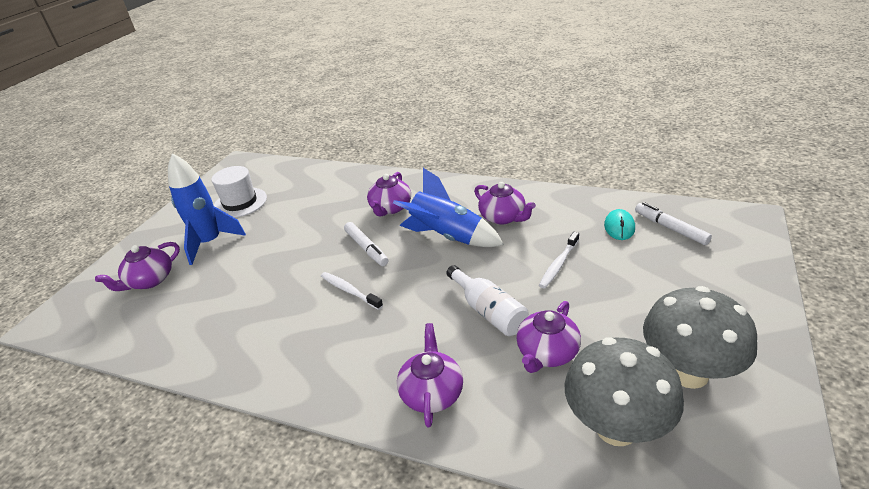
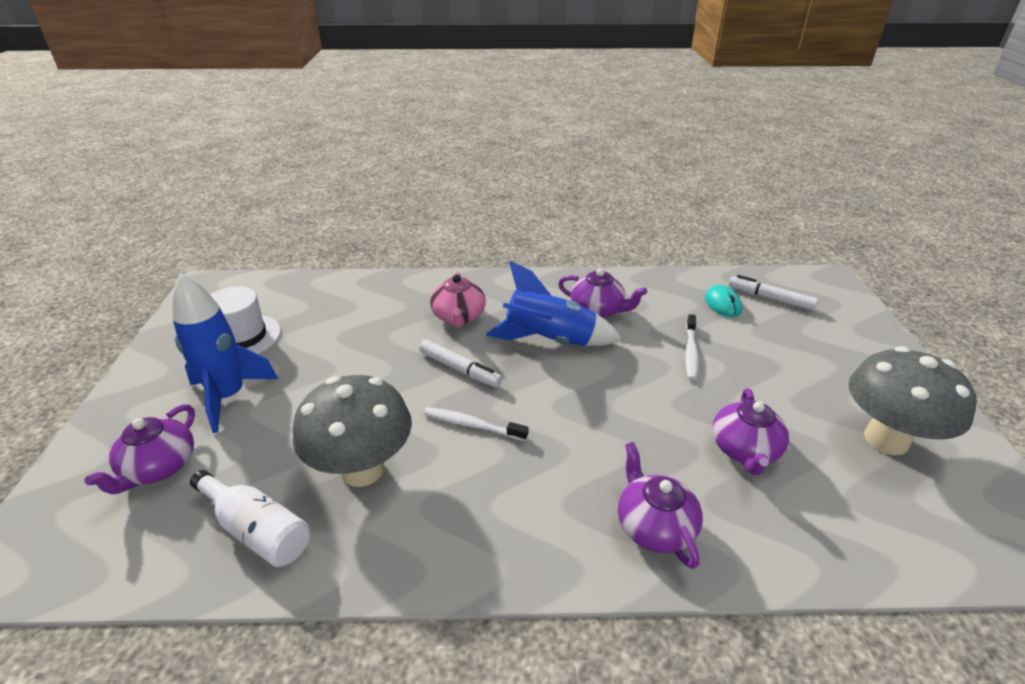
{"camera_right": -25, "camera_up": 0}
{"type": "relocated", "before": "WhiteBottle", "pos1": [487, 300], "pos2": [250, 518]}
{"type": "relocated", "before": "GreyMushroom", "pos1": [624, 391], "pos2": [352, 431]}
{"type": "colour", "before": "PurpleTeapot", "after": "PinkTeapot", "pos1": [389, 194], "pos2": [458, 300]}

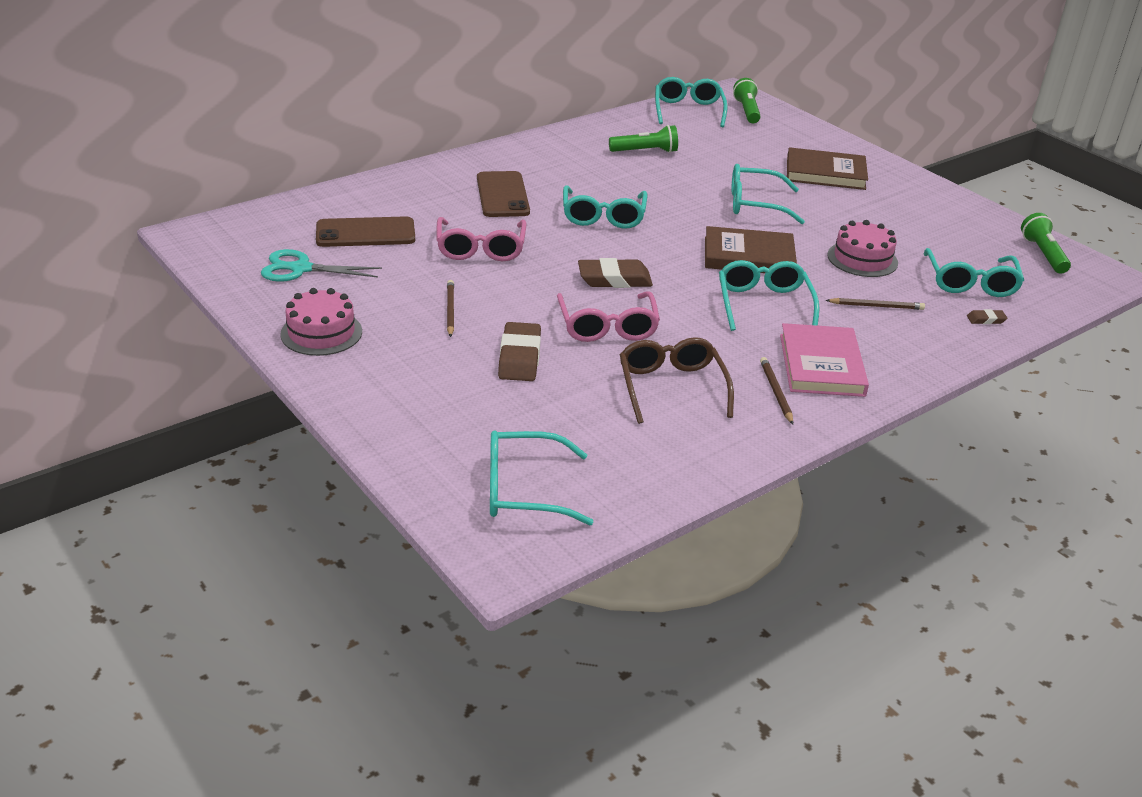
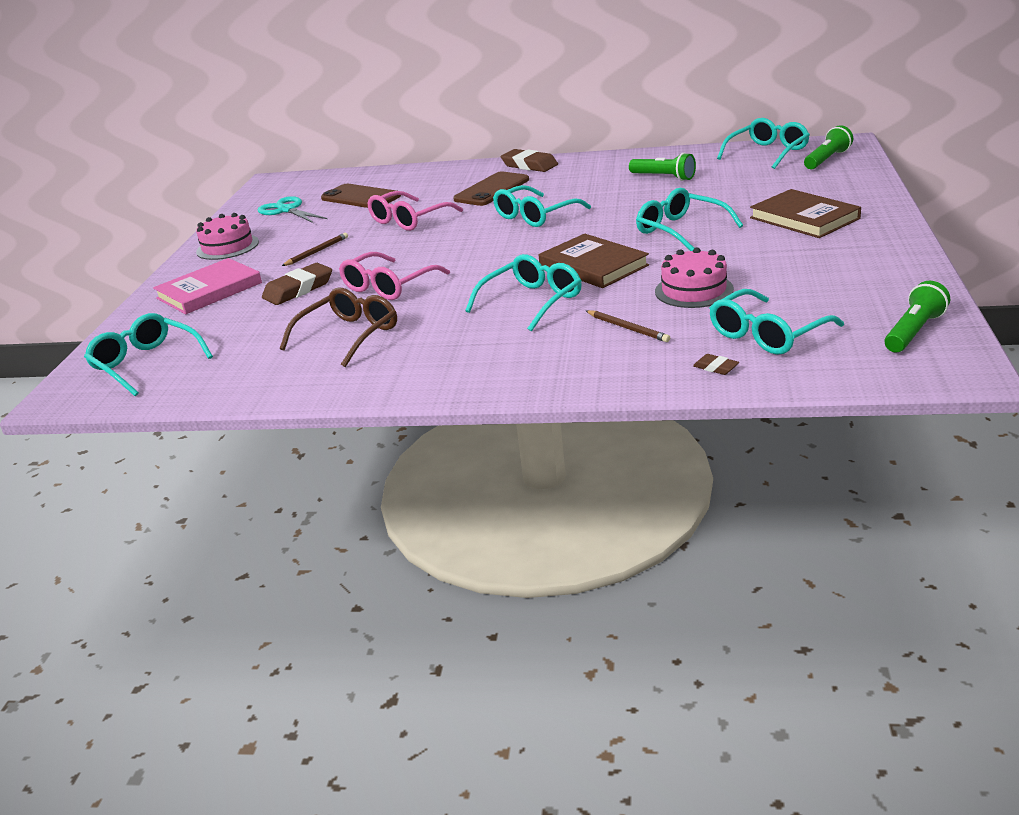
{"camera_right": 50, "camera_up": -5}
{"type": "relocated", "before": "PinkBook", "pos1": [824, 360], "pos2": [207, 286]}
{"type": "relocated", "before": "BrownEraser", "pos1": [615, 273], "pos2": [529, 160]}
{"type": "missing", "before": "BrownPencil", "pos1": [776, 391]}

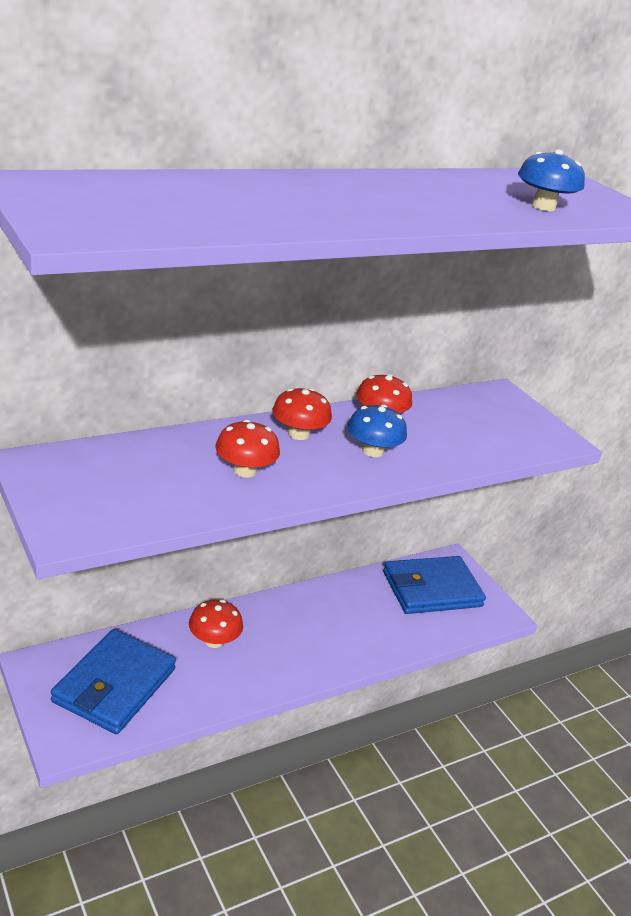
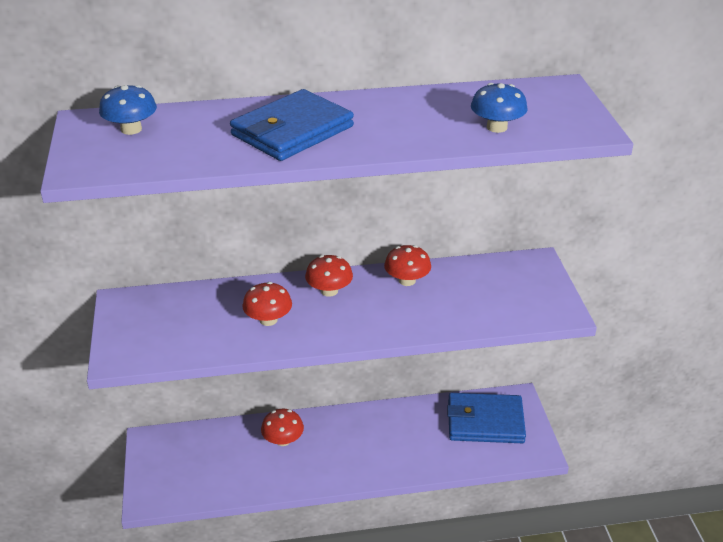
{"camera_right": 25, "camera_up": 5}
{"type": "relocated", "before": "BlueMushroom", "pos1": [377, 430], "pos2": [128, 110]}
{"type": "relocated", "before": "BlueWallet", "pos1": [113, 681], "pos2": [292, 125]}

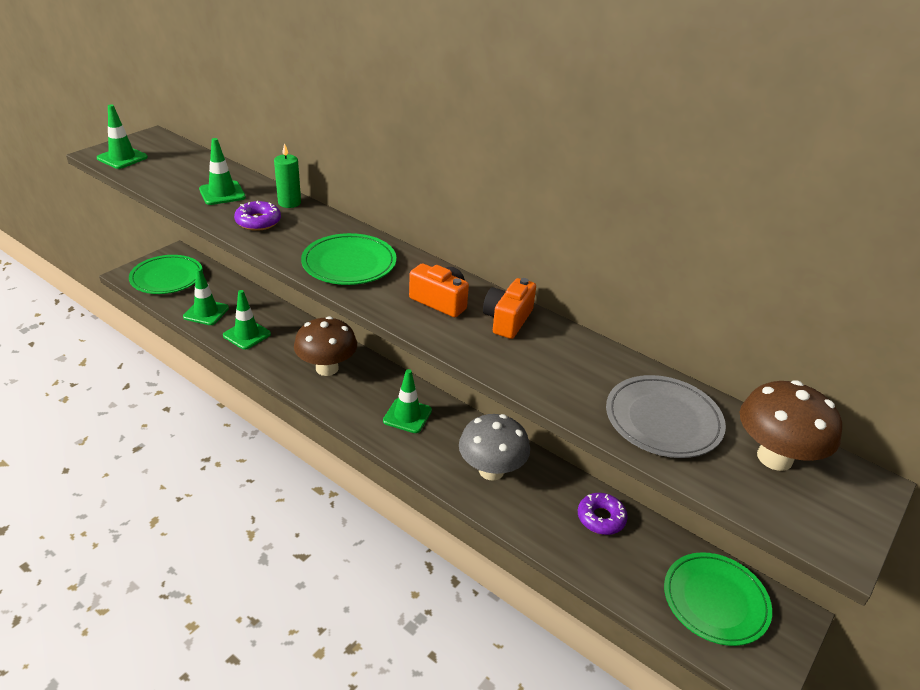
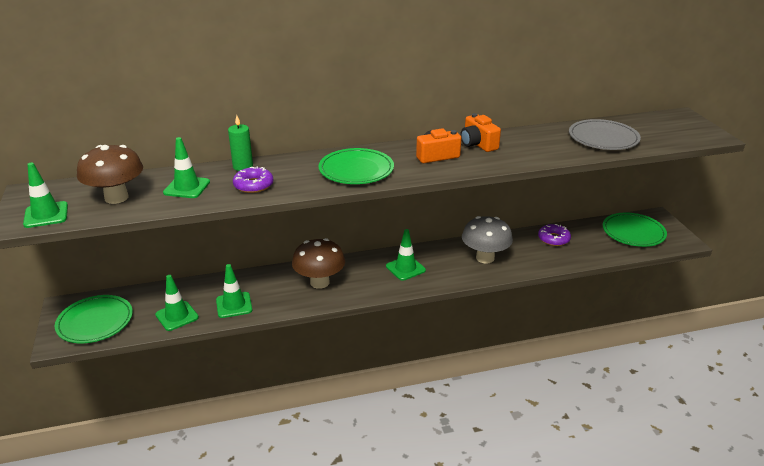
{"camera_right": -50, "camera_up": -5}
{"type": "relocated", "before": "BrownMushroom", "pos1": [791, 425], "pos2": [110, 174]}

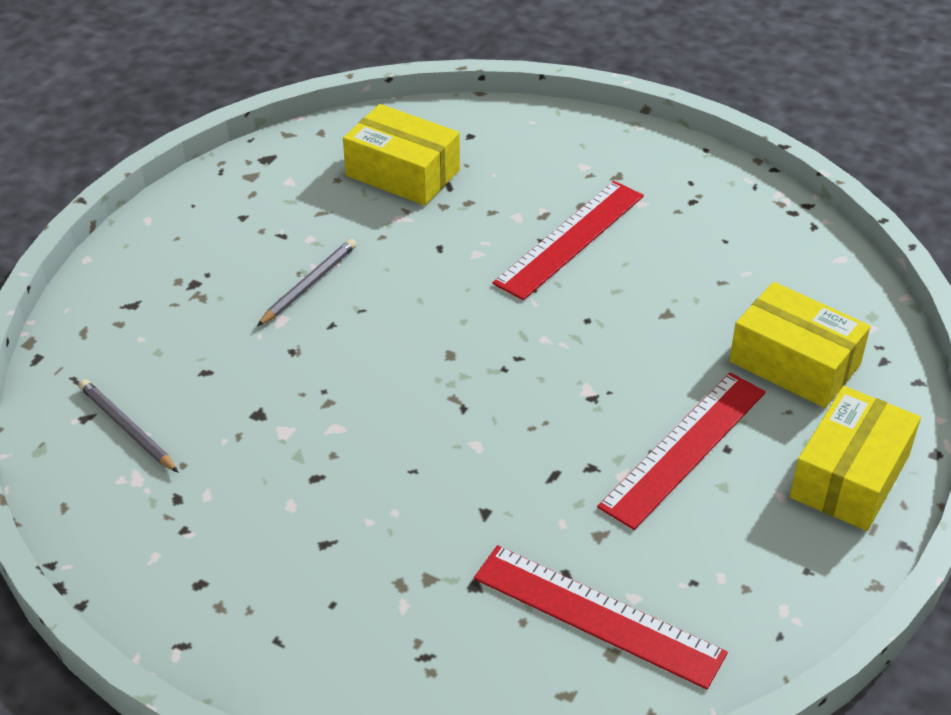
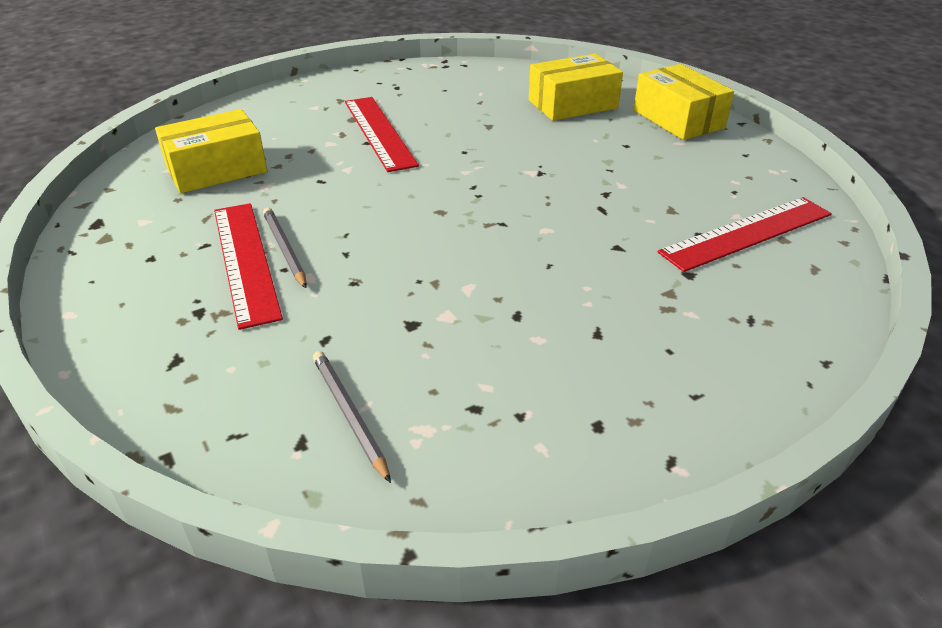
{"camera_right": -60, "camera_up": -5}
{"type": "relocated", "before": "RedRuler", "pos1": [681, 451], "pos2": [248, 266]}
{"type": "spun", "before": "GreyPencil", "pos1": [129, 426], "pos2": [352, 417], "turn": 75}

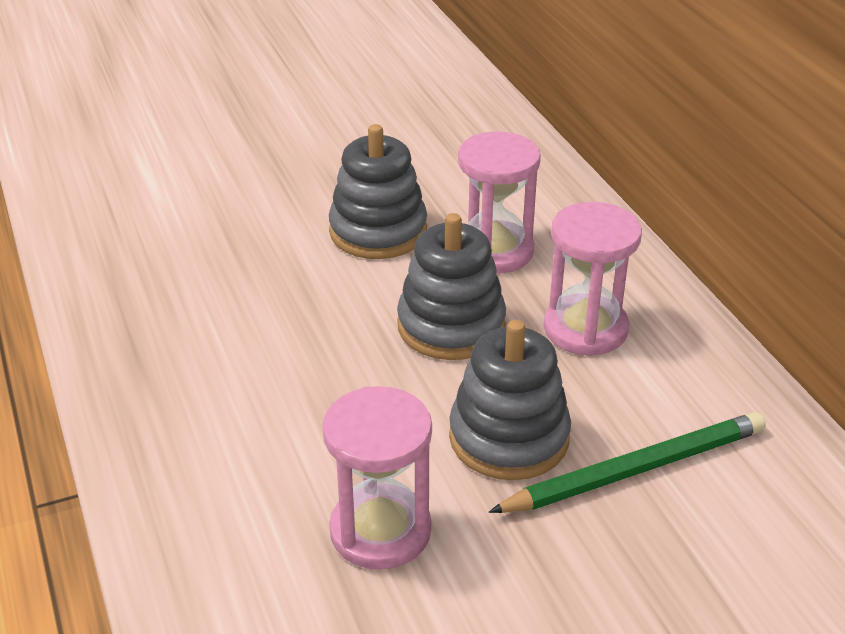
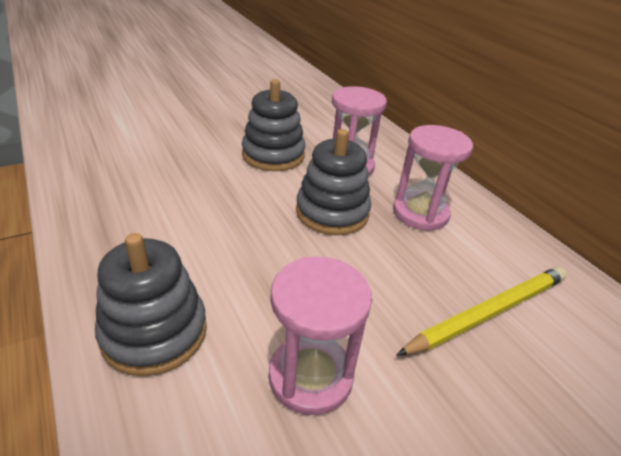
{"camera_right": -10, "camera_up": 0}
{"type": "relocated", "before": "GreyStackingToy", "pos1": [510, 400], "pos2": [151, 304]}
{"type": "colour", "before": "GreenPencil", "after": "YellowPencil", "pos1": [627, 462], "pos2": [481, 311]}

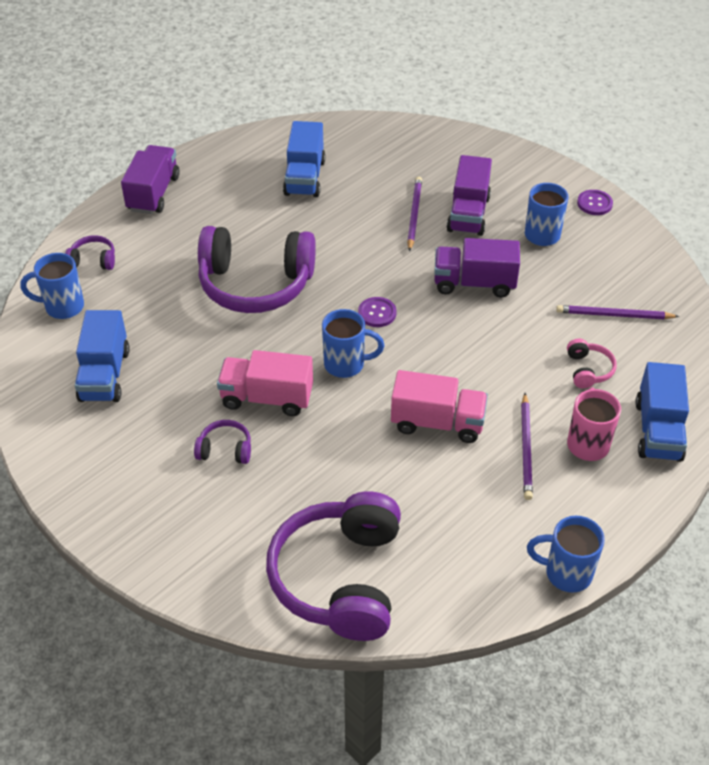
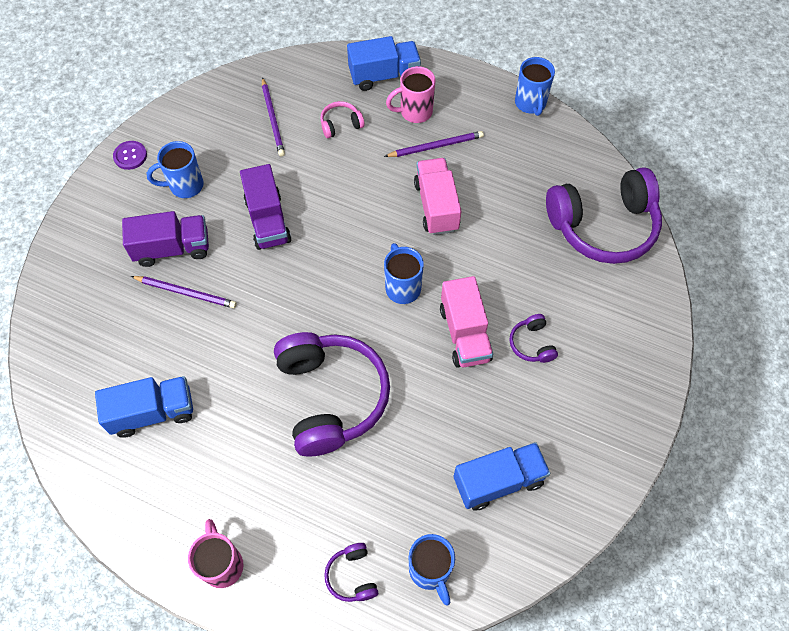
{"camera_right": -110, "camera_up": 15}
{"type": "spun", "before": "PurplePencil", "pos1": [414, 214], "pos2": [184, 292], "turn": -150}
{"type": "exchanged", "before": "PurpleTruck", "after": "PinkMug", "pos1": [150, 179], "pos2": [216, 553]}
{"type": "missing", "before": "PurpleButton", "pos1": [377, 312]}

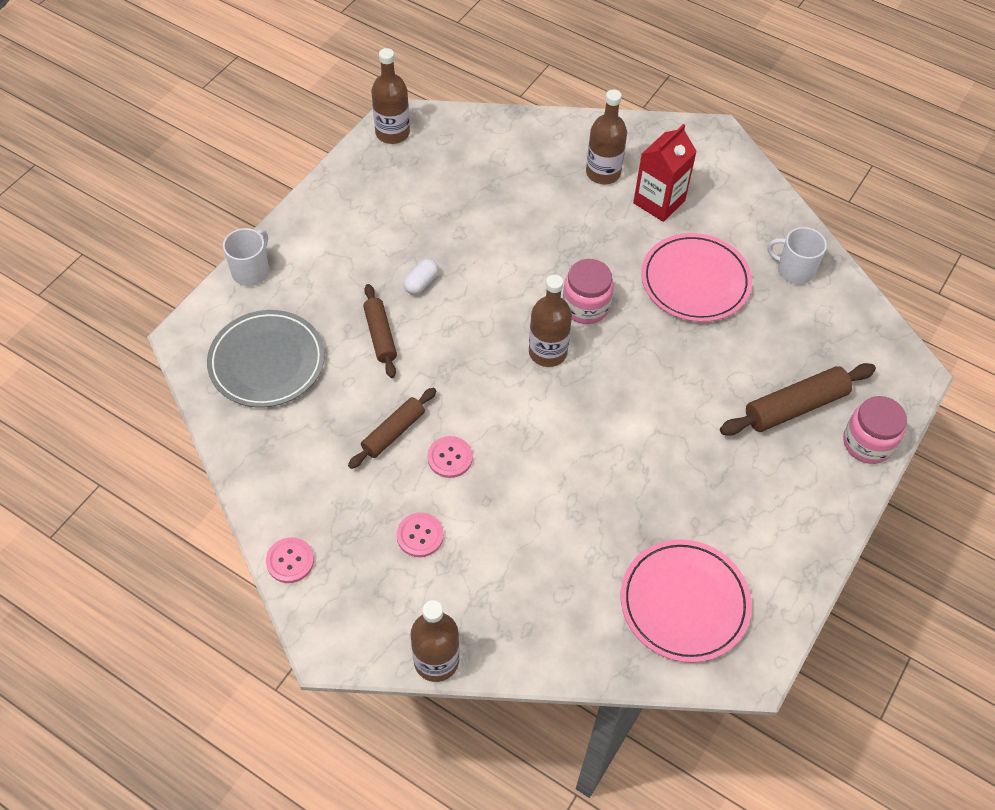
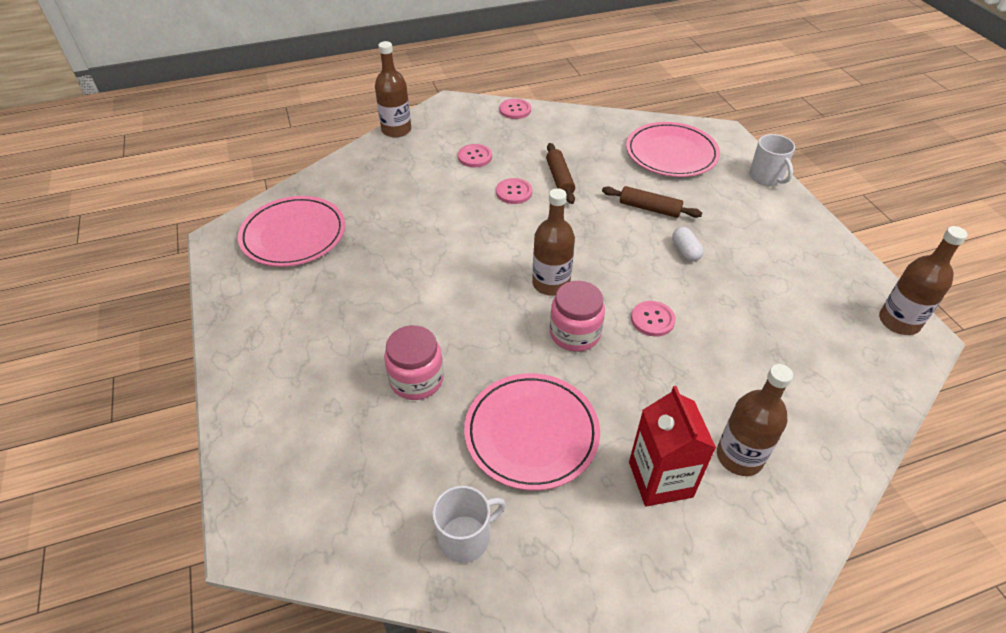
{"camera_right": 130, "camera_up": -10}
{"type": "relocated", "before": "PinkJar", "pos1": [875, 430], "pos2": [414, 362]}
{"type": "colour", "before": "GreyPlate", "after": "PinkPlate", "pos1": [266, 359], "pos2": [673, 149]}
{"type": "appeared", "after": "PinkButton", "pos2": [653, 319]}
{"type": "missing", "before": "BrownRollingPin", "pos1": [798, 399]}

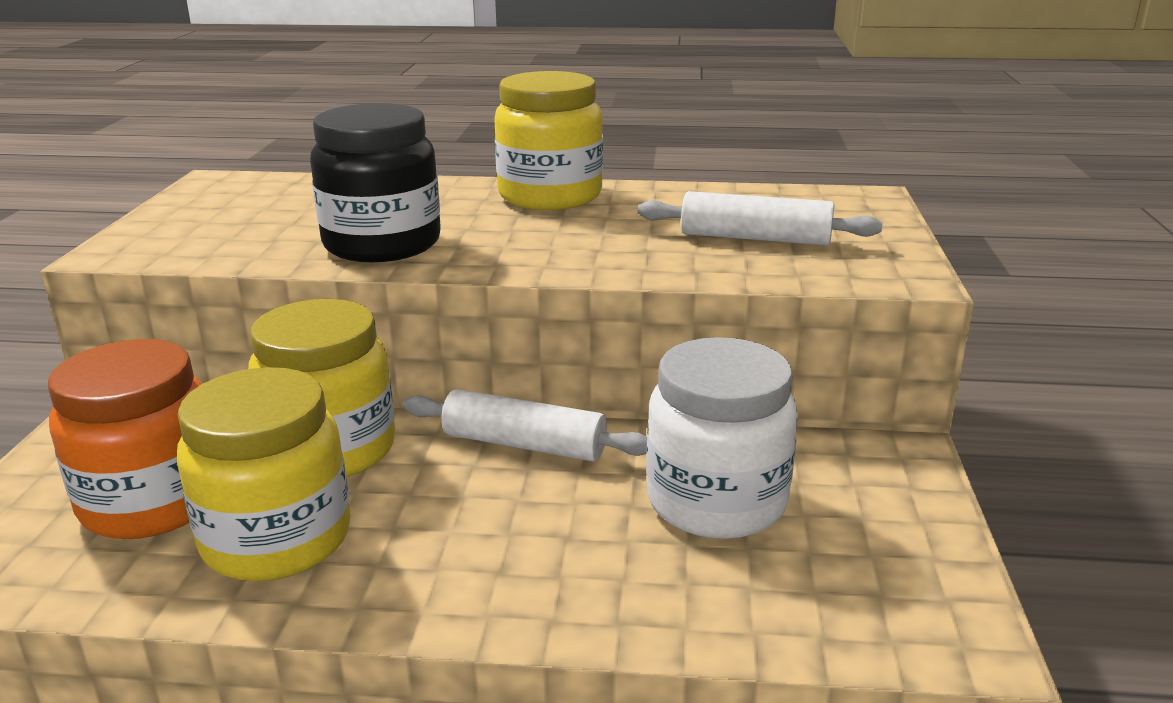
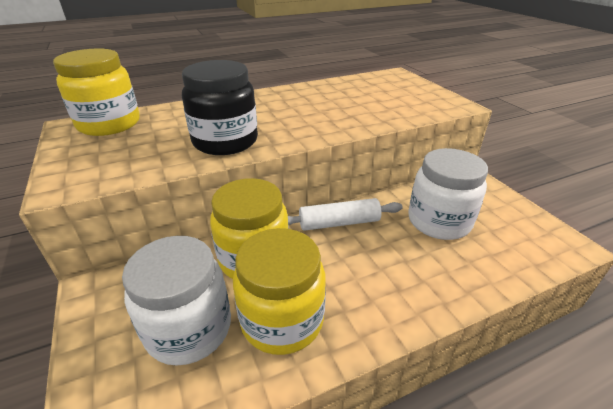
{"camera_right": -30, "camera_up": 10}
{"type": "relocated", "before": "YellowJar", "pos1": [548, 140], "pos2": [96, 92]}
{"type": "colour", "before": "OrangeJar", "after": "WhiteJar", "pos1": [125, 439], "pos2": [176, 301]}
{"type": "missing", "before": "WhiteRollingPin", "pos1": [760, 218]}

